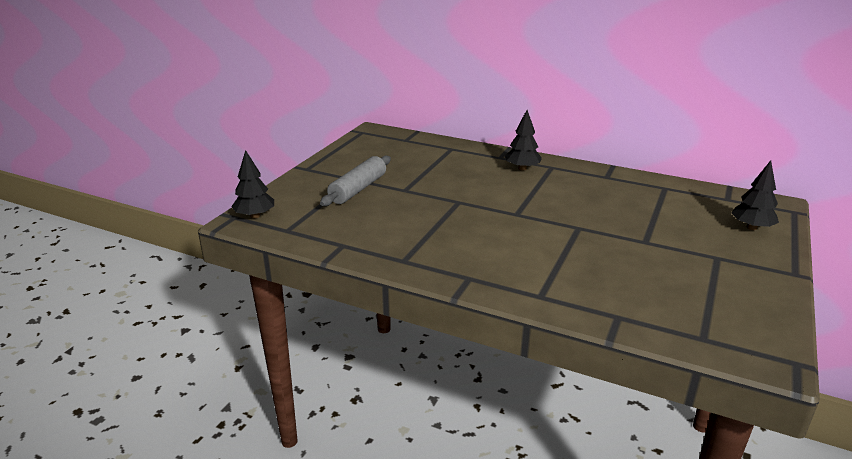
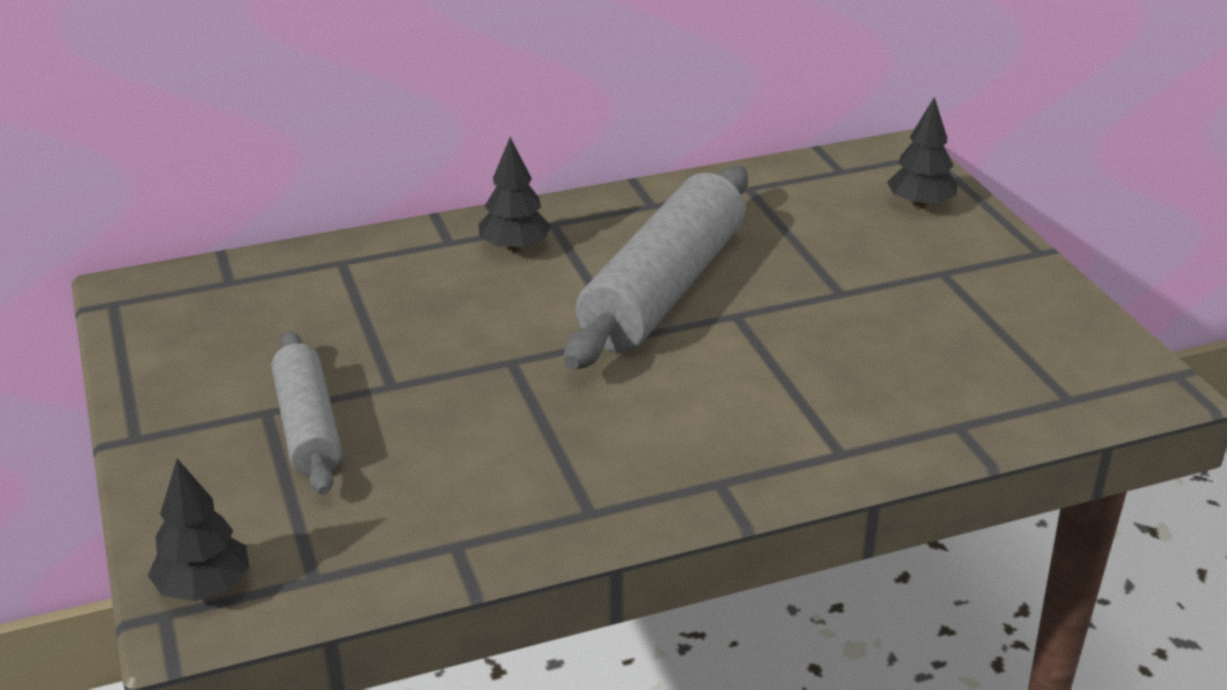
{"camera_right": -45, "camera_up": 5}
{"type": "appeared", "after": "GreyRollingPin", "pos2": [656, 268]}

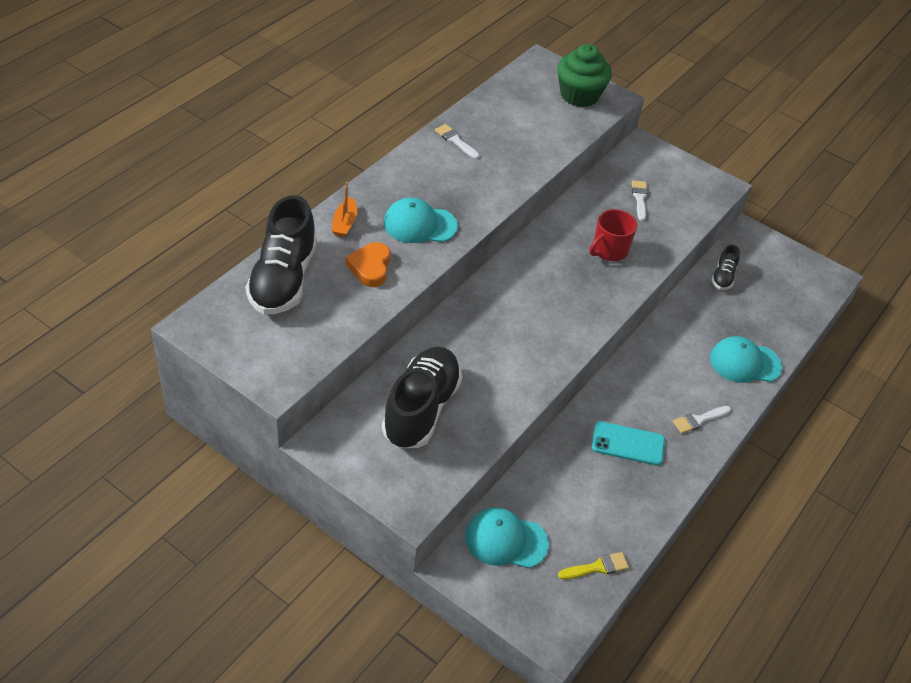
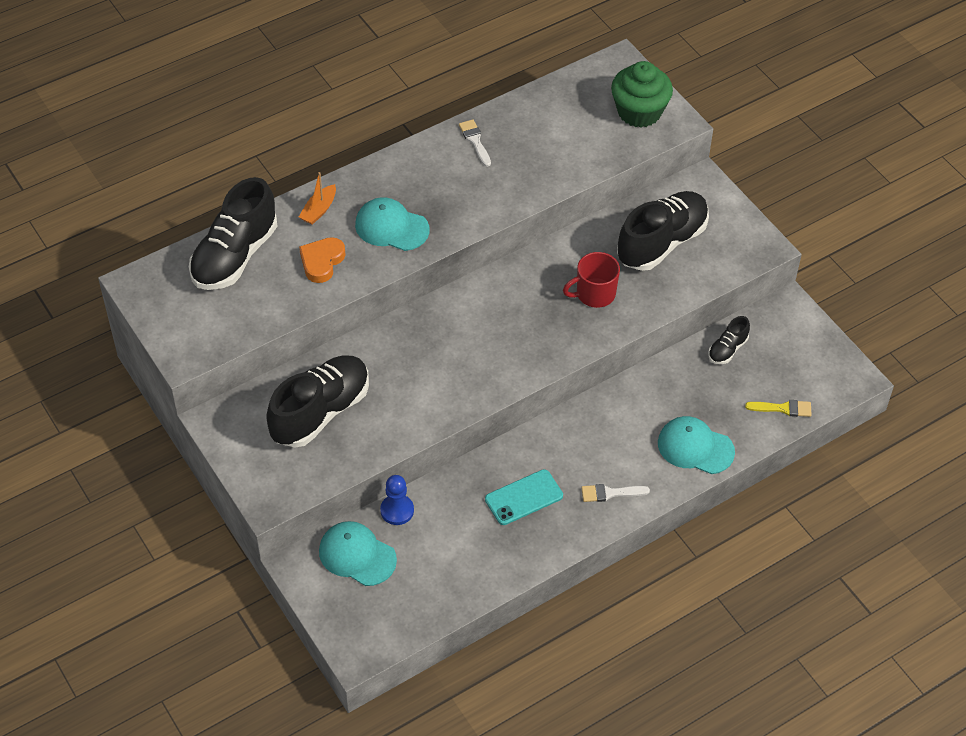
{"camera_right": 25, "camera_up": 5}
{"type": "appeared", "after": "BluePawn", "pos2": [397, 500]}
{"type": "spun", "before": "TurquoisePhone", "pos1": [628, 443], "pos2": [524, 497], "turn": -60}
{"type": "exchanged", "before": "WhiteBrush", "after": "BlackShoe", "pos1": [640, 200], "pos2": [663, 231]}
{"type": "relocated", "before": "YellowBrush", "pos1": [593, 566], "pos2": [778, 408]}

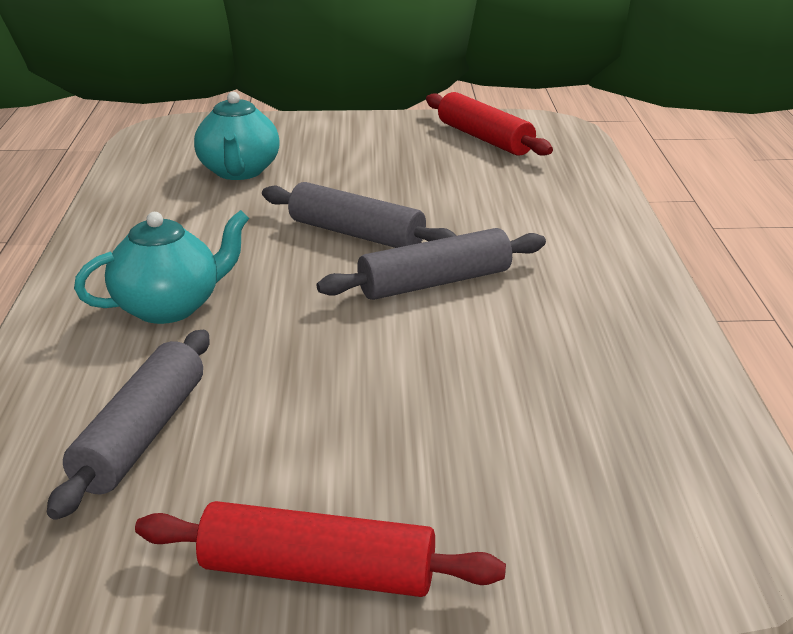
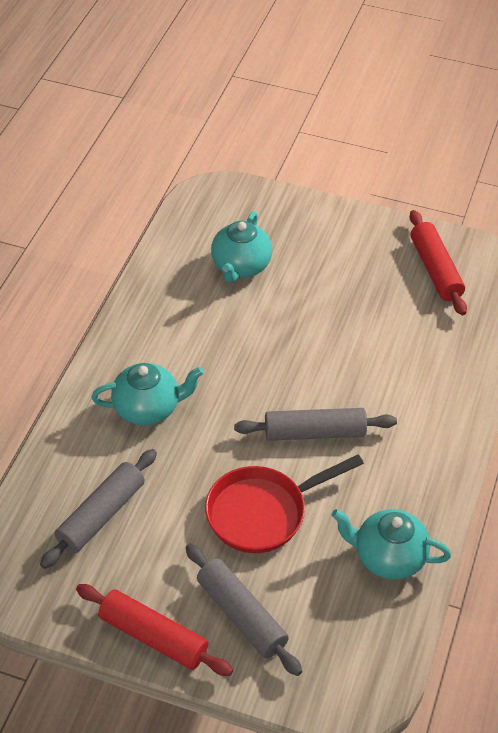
{"camera_right": 20, "camera_up": 20}
{"type": "relocated", "before": "GreyRollingPin", "pos1": [359, 215], "pos2": [243, 610]}
{"type": "appeared", "after": "RedPan", "pos2": [284, 504]}
{"type": "appeared", "after": "TurquoiseTeapot", "pos2": [391, 544]}

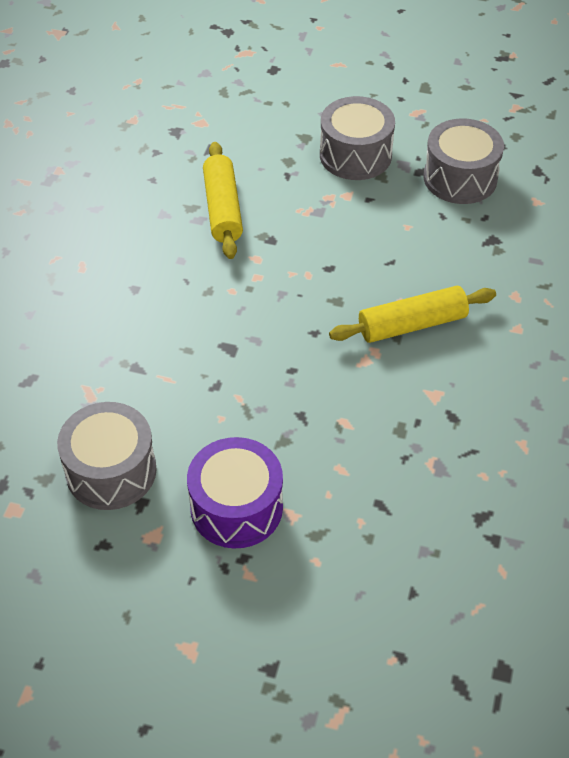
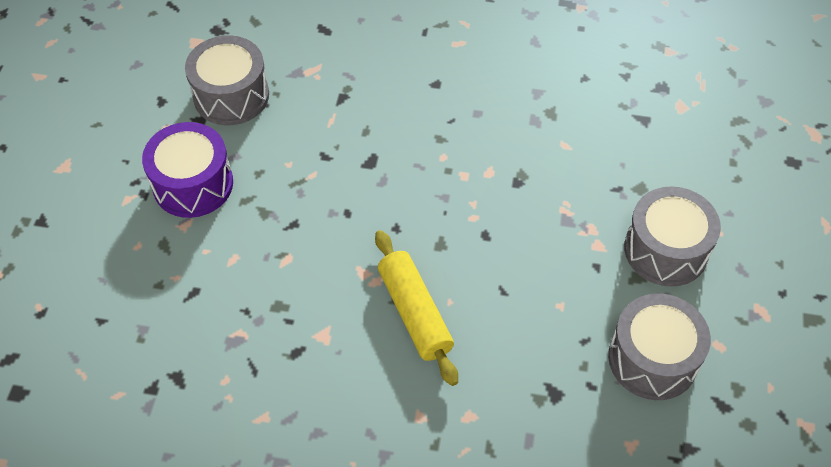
{"camera_right": 85, "camera_up": 5}
{"type": "missing", "before": "YellowRollingPin", "pos1": [223, 200]}

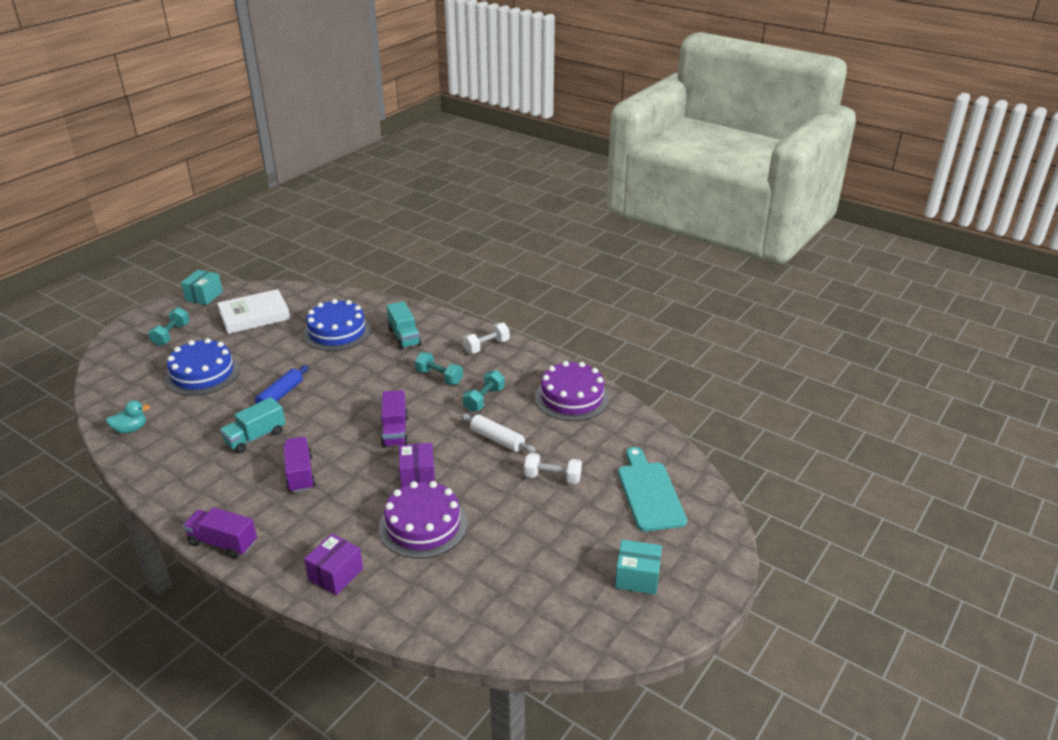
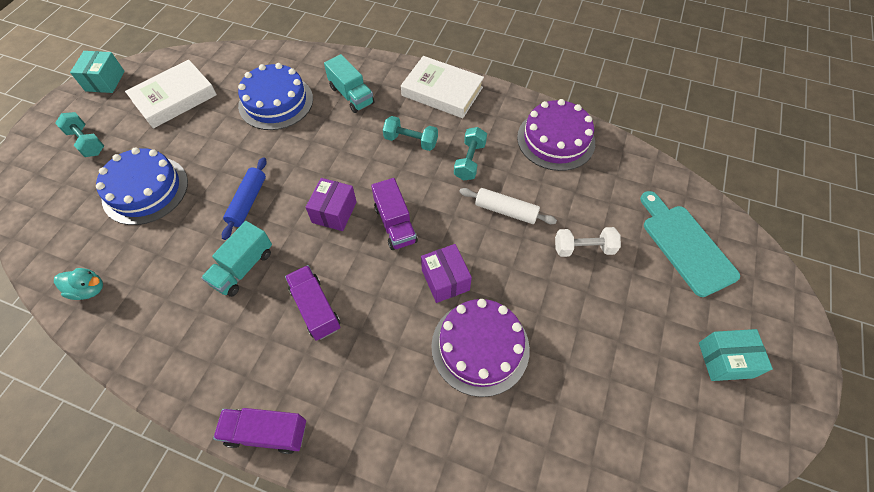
{"camera_right": -15, "camera_up": 25}
{"type": "spun", "before": "TurquoiseDuck", "pos1": [128, 416], "pos2": [78, 284], "turn": 45}
{"type": "spun", "before": "TurquoiseDumbbell", "pos1": [169, 326], "pos2": [79, 134], "turn": -45}
{"type": "relocated", "before": "PurpleBox", "pos1": [333, 564], "pos2": [331, 204]}
{"type": "exchanged", "before": "WhiteDumbbell", "after": "WhiteBook", "pos1": [486, 338], "pos2": [442, 87]}

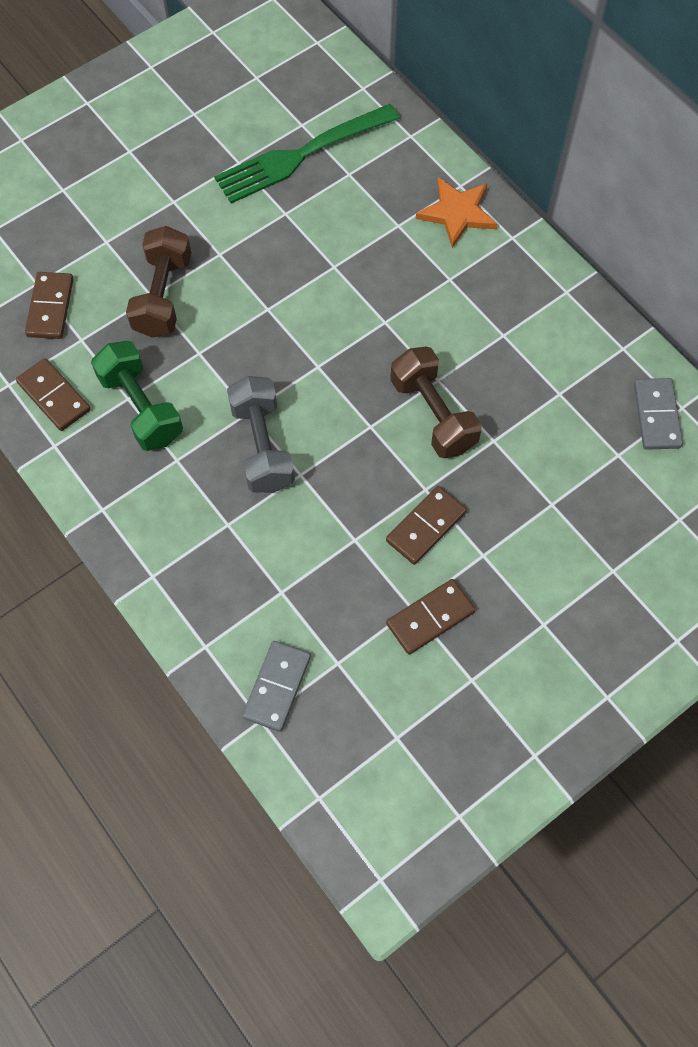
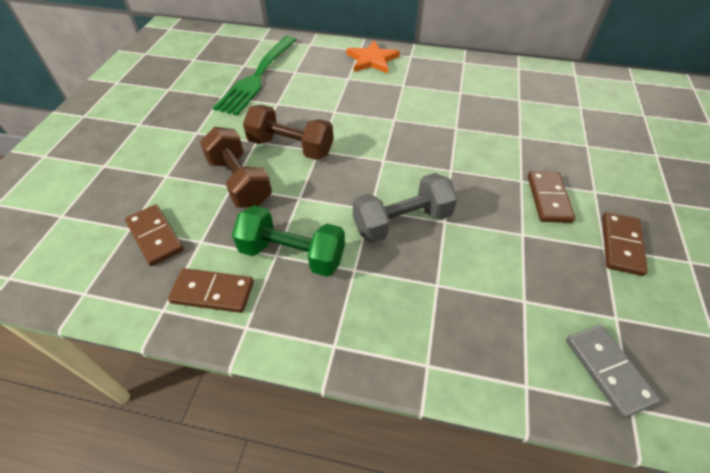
{"camera_right": -40, "camera_up": -15}
{"type": "relocated", "before": "BrownDumbbell", "pos1": [436, 402], "pos2": [288, 132]}
{"type": "spun", "before": "GreyDumbbell", "pos1": [261, 434], "pos2": [405, 208], "turn": -60}
{"type": "missing", "before": "GreyDomino", "pos1": [658, 414]}

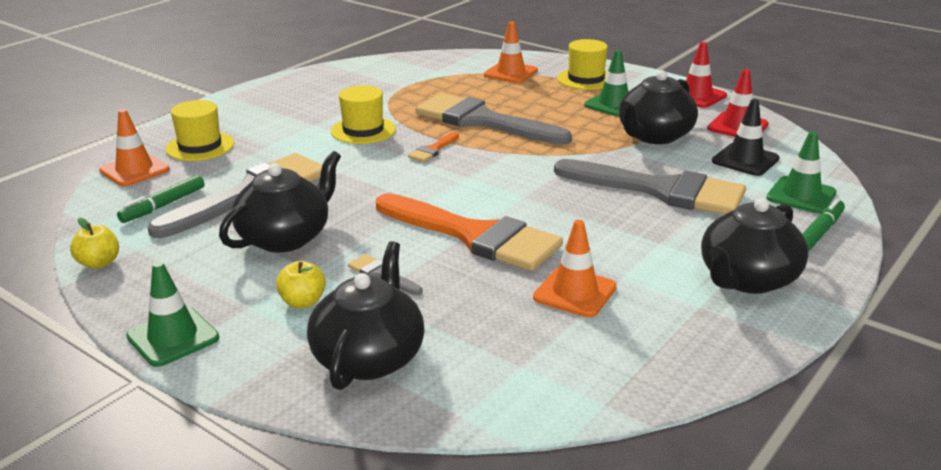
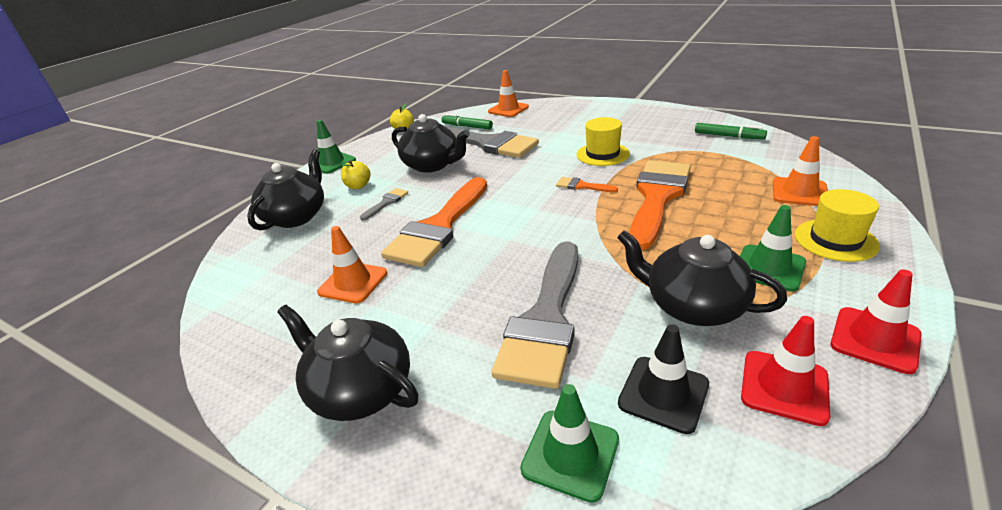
{"camera_right": 85, "camera_up": 5}
{"type": "spun", "before": "BlackTeapot", "pos1": [365, 315], "pos2": [285, 189], "turn": -75}
{"type": "colour", "before": "GreyBrush", "after": "OrangeBrush", "pos1": [493, 119], "pos2": [660, 205]}
{"type": "relocated", "before": "GreenMarker", "pos1": [823, 224], "pos2": [731, 131]}
{"type": "missing", "before": "YellowHat", "pos1": [199, 130]}

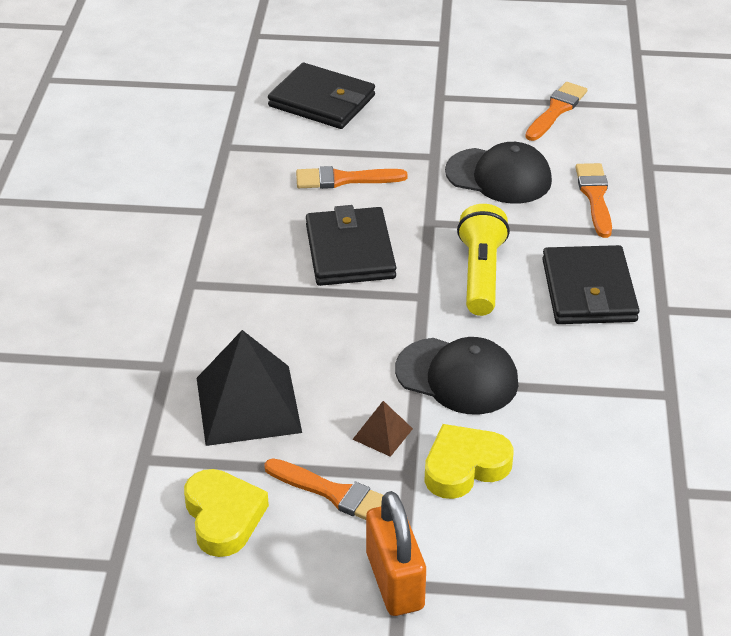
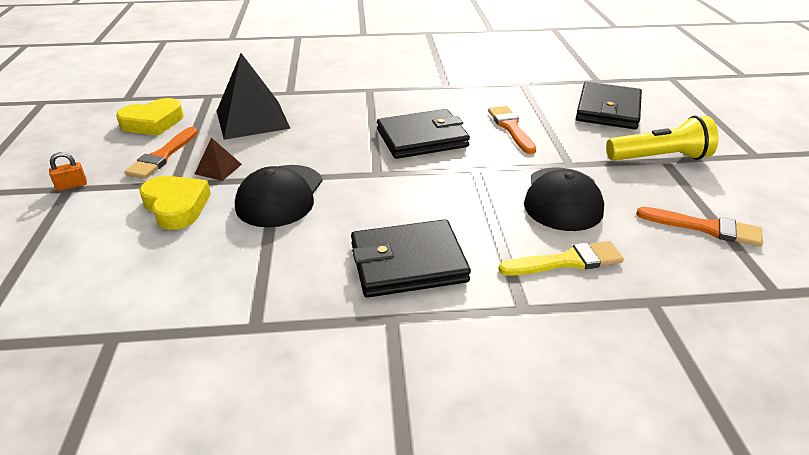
{"camera_right": 80, "camera_up": -5}
{"type": "size", "before": "OrangePadlock", "pos1": [396, 553], "pos2": [68, 171], "scale": 0.45}
{"type": "colour", "before": "OrangeBrush", "after": "YellowBrush", "pos1": [594, 200], "pos2": [561, 258]}
{"type": "relocated", "before": "YellowFlashlight", "pos1": [483, 260], "pos2": [662, 138]}

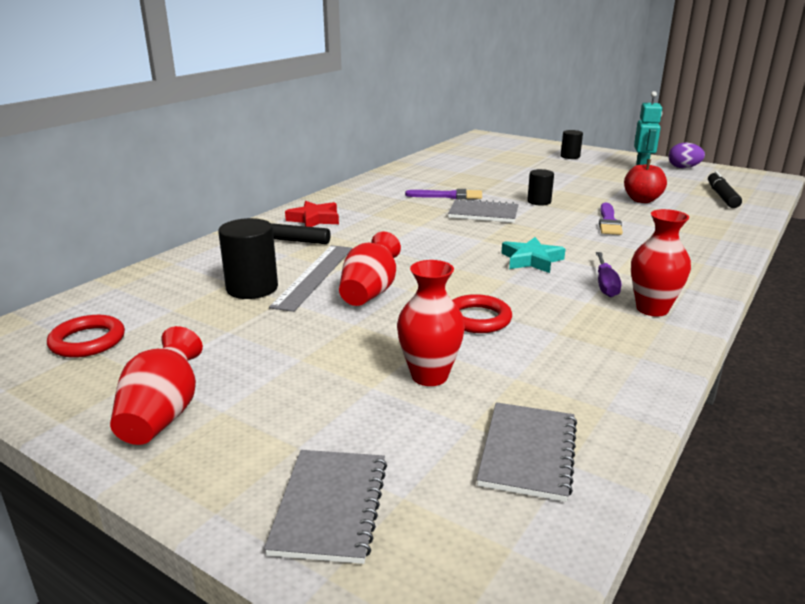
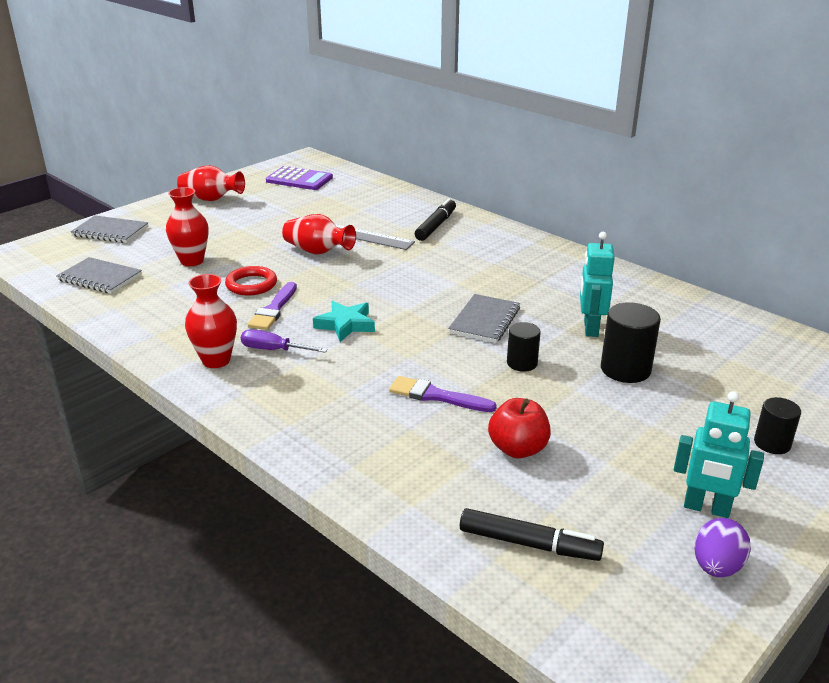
{"camera_right": 100, "camera_up": 5}
{"type": "relocated", "before": "PurpleBrush", "pos1": [443, 194], "pos2": [272, 306]}
{"type": "exchanged", "before": "RedRing", "after": "PurpleCalculator", "pos1": [86, 336], "pos2": [299, 178]}
{"type": "appeared", "after": "TurquoiseRobot", "pos2": [597, 284]}
{"type": "relocated", "before": "BlackCylinder", "pos1": [248, 258], "pos2": [631, 342]}
{"type": "missing", "before": "RedStar", "pos1": [312, 214]}

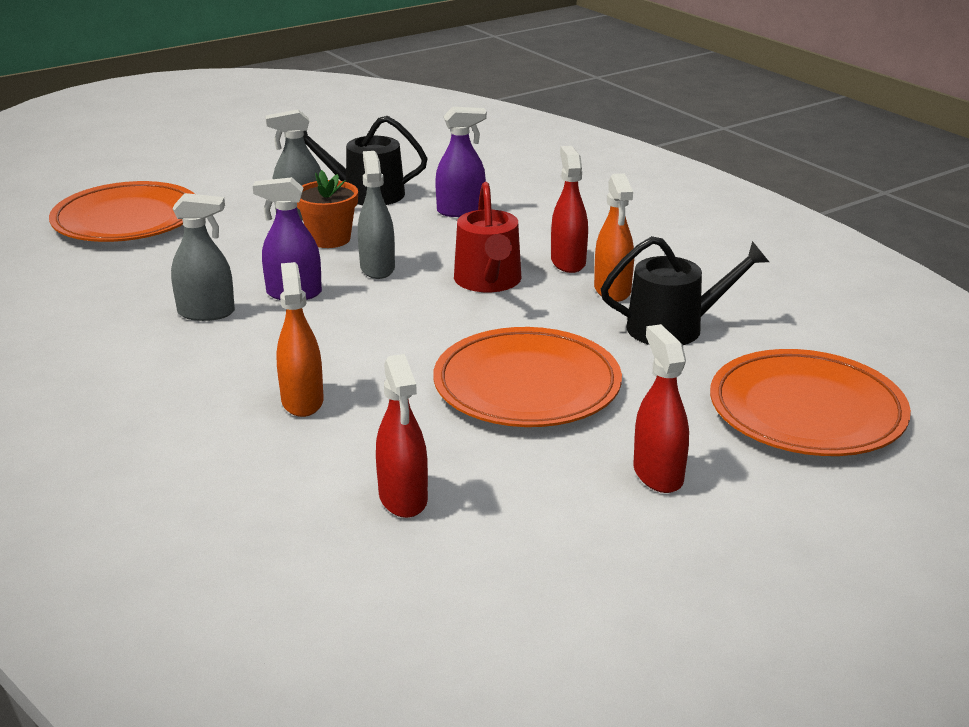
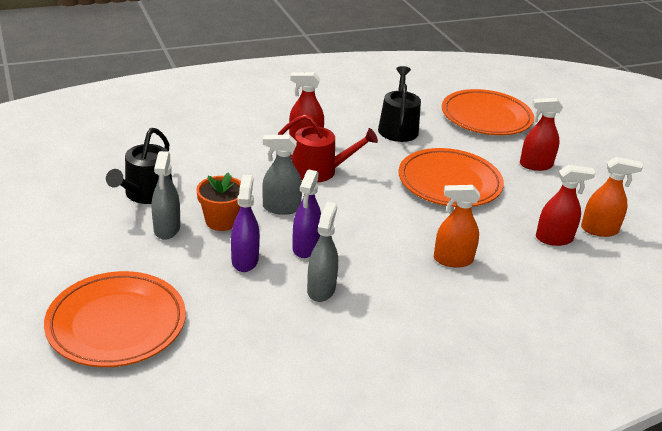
{"camera_right": -80, "camera_up": 5}
{"type": "relocated", "before": "PurpleSprayBottle", "pos1": [461, 162], "pos2": [245, 223]}
{"type": "relocated", "before": "OrangeSprayBottle", "pos1": [614, 237], "pos2": [612, 197]}

